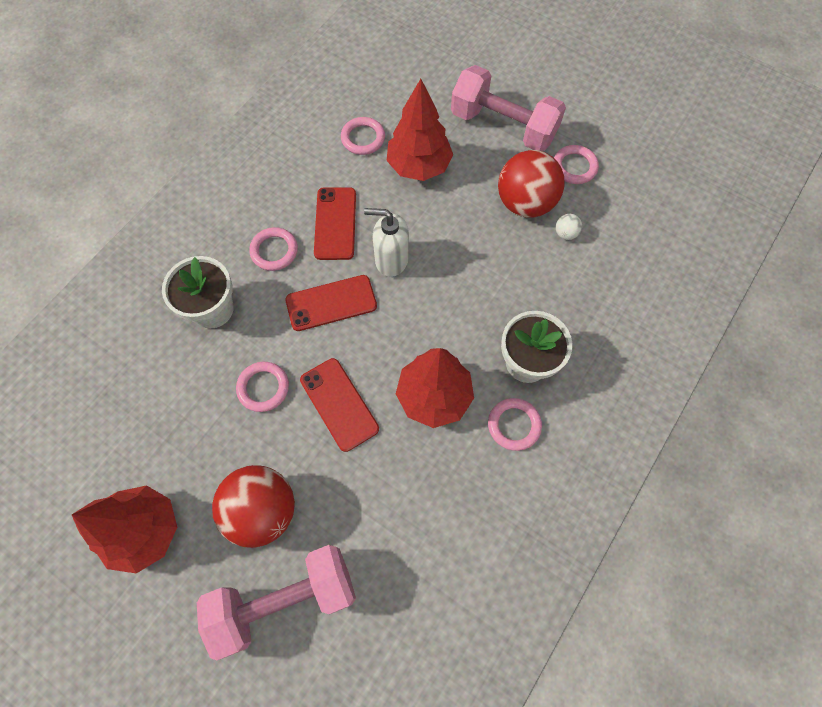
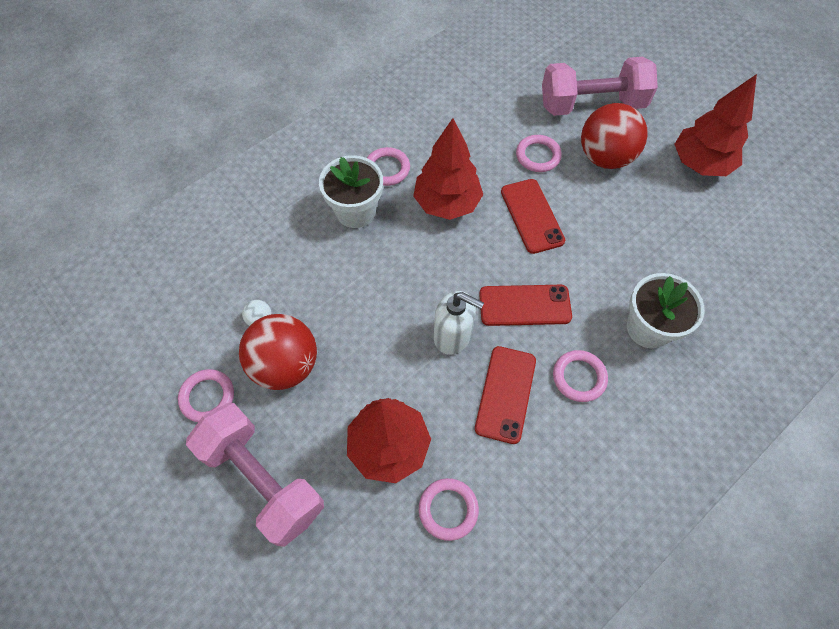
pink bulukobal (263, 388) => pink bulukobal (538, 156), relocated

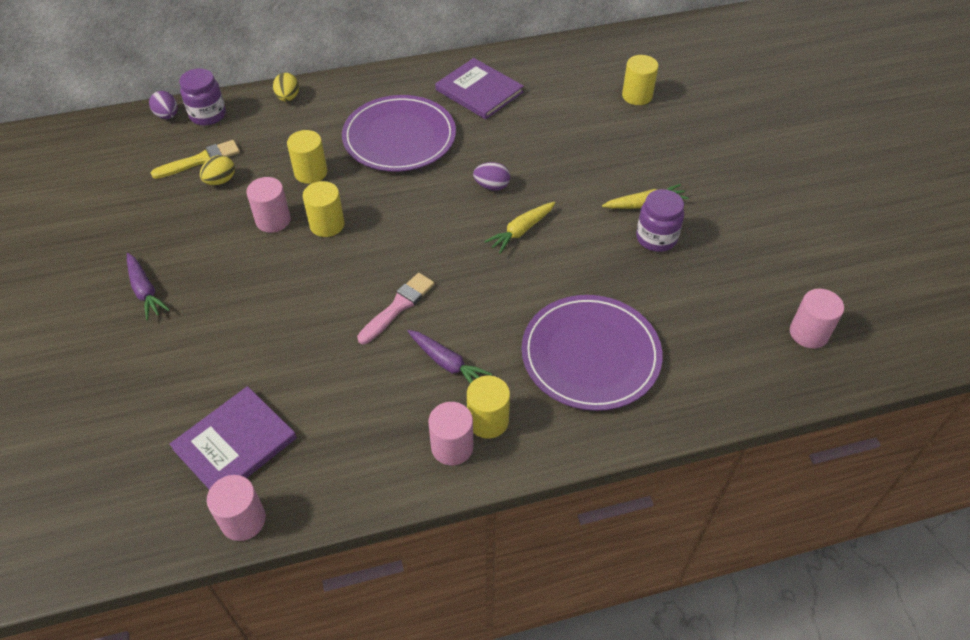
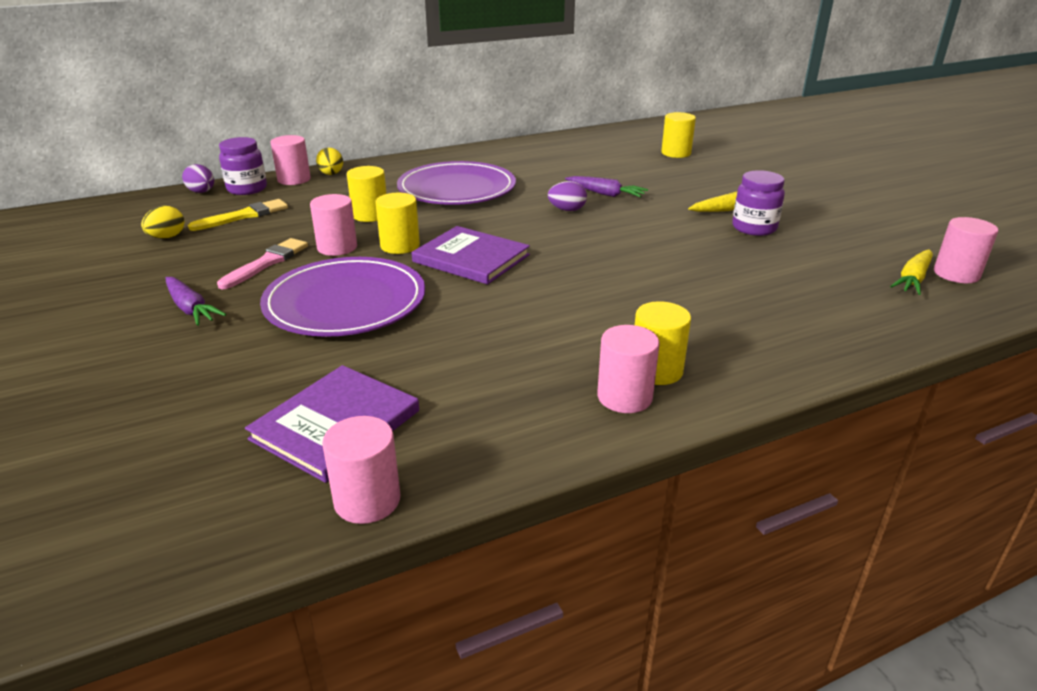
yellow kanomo (220, 181) => yellow kanomo (167, 237), relocated
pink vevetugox (398, 307) => pink vevetugox (267, 263), relocated
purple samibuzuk (447, 363) => purple samibuzuk (605, 194), relocated
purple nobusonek (479, 91) => purple nobusonek (471, 258), relocated
yellow samibuzuk (521, 231) => yellow samibuzuk (913, 279), relocated
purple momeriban (590, 355) => purple momeriban (345, 302), relocated
nothing => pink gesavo (294, 179)

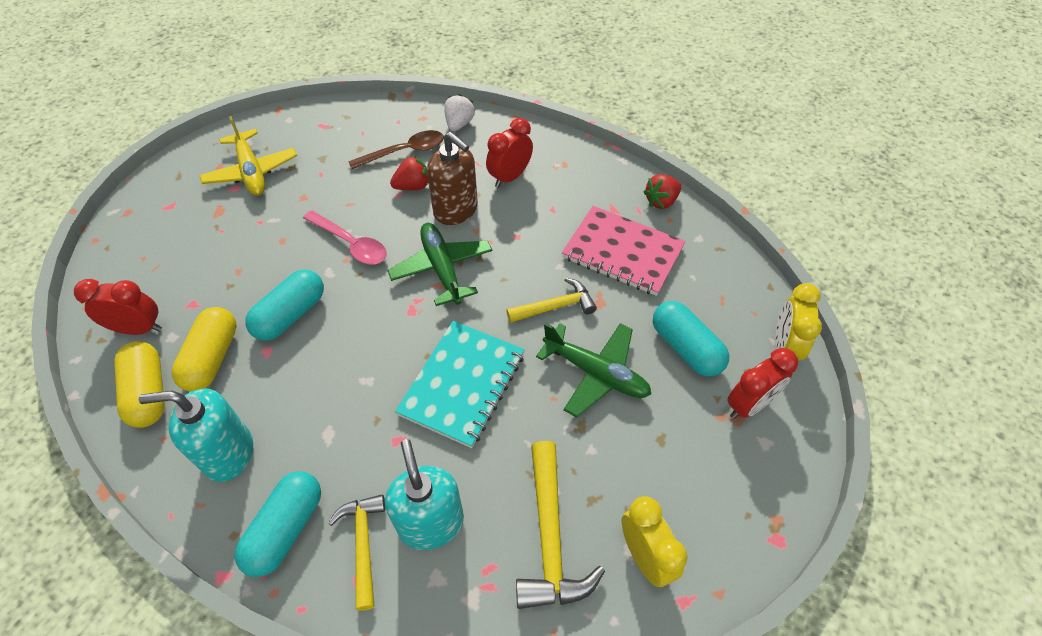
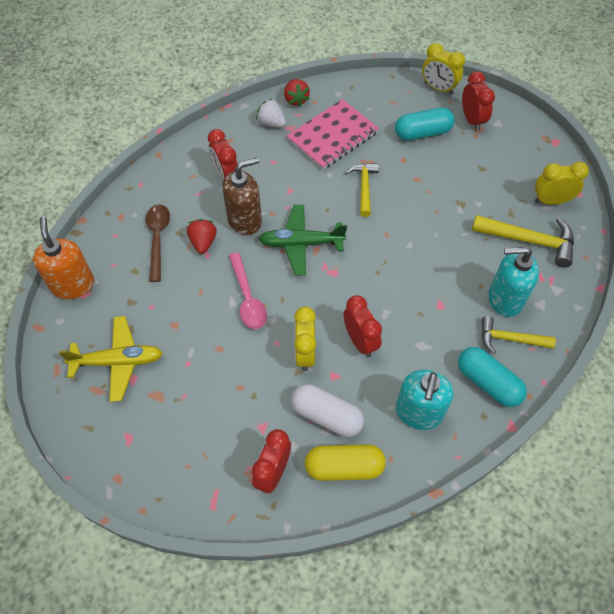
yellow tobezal (212, 358) => white tobezal (327, 416)
turquoise tobezal (291, 315) => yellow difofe (305, 353)
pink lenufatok (351, 244) => pink lenufatok (248, 298), 105 degrees clockwise
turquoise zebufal (463, 384) => nothing
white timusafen (459, 124) => white timusafen (271, 123), relocated
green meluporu (596, 373) => nothing
nothing => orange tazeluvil (73, 284)
nothing => red difofe (360, 341)

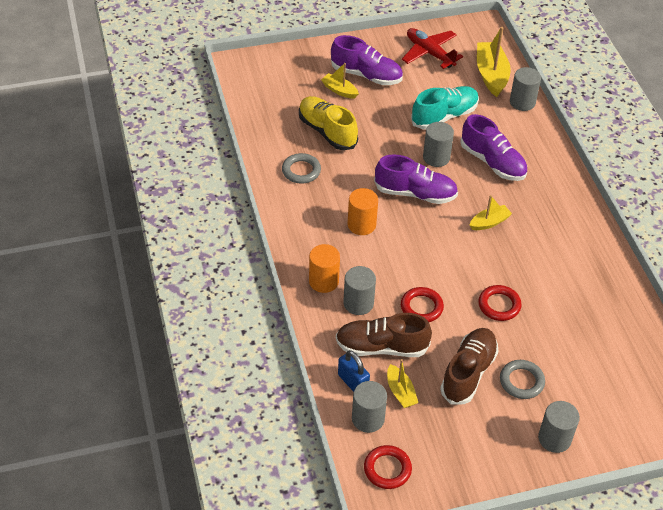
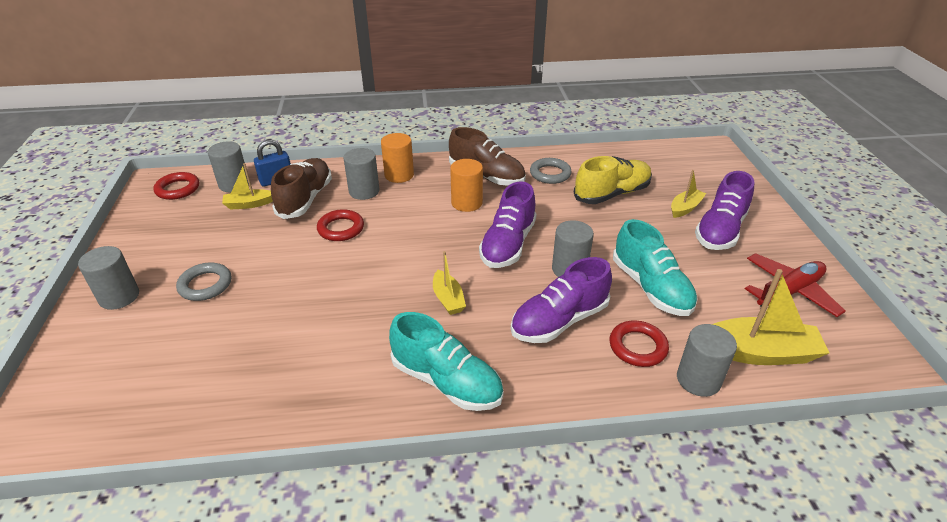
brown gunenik (468, 373) => brown gunenik (486, 176), relocated
red bulukobal (499, 305) => red bulukobal (637, 347), relocated
nothing => turquoise gunenik (446, 381)

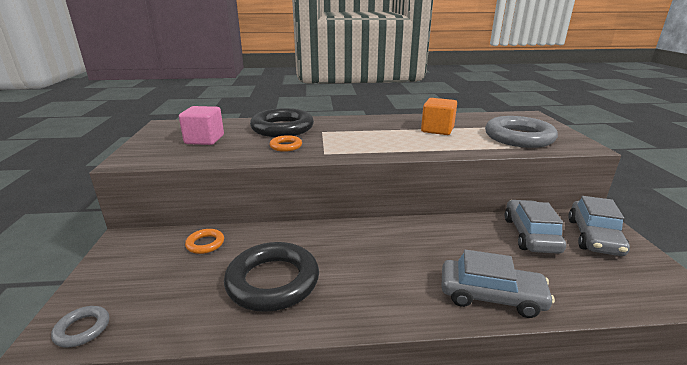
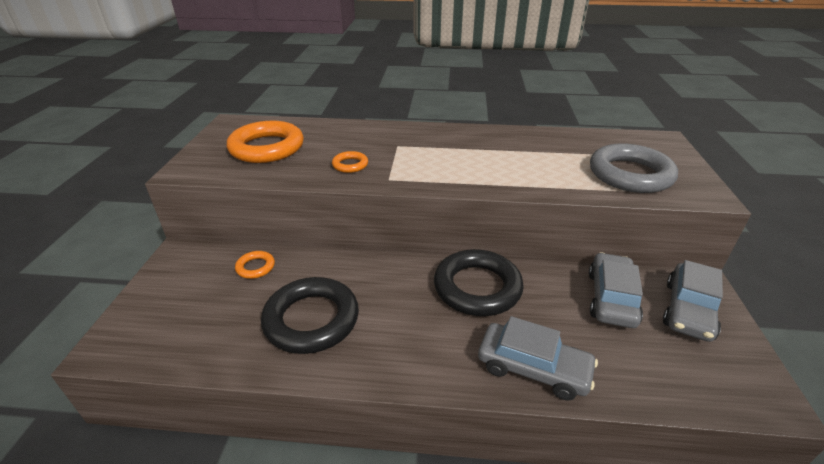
grey bulukobal (82, 329) => nothing
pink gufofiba (204, 140) => orange bulukobal (267, 148)
black bulukobal (282, 128) => black bulukobal (477, 287), relocated
orange gufofiba (437, 130) => nothing

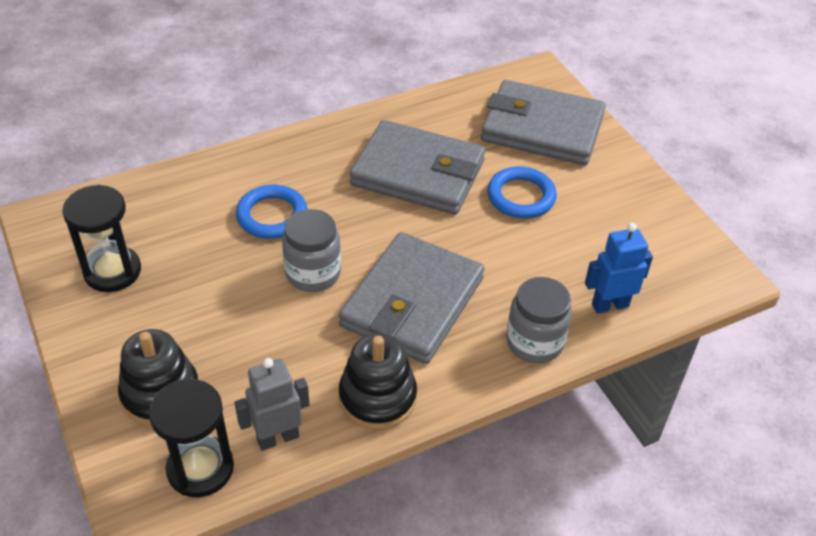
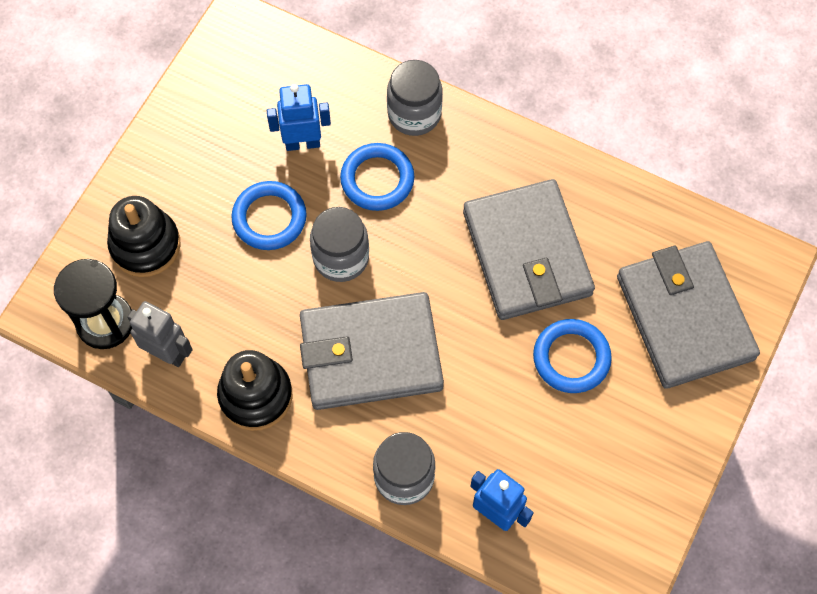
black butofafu (112, 271) => nothing
nothing => blue bulukobal (269, 218)
nothing => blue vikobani (302, 143)
nothing => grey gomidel (414, 114)

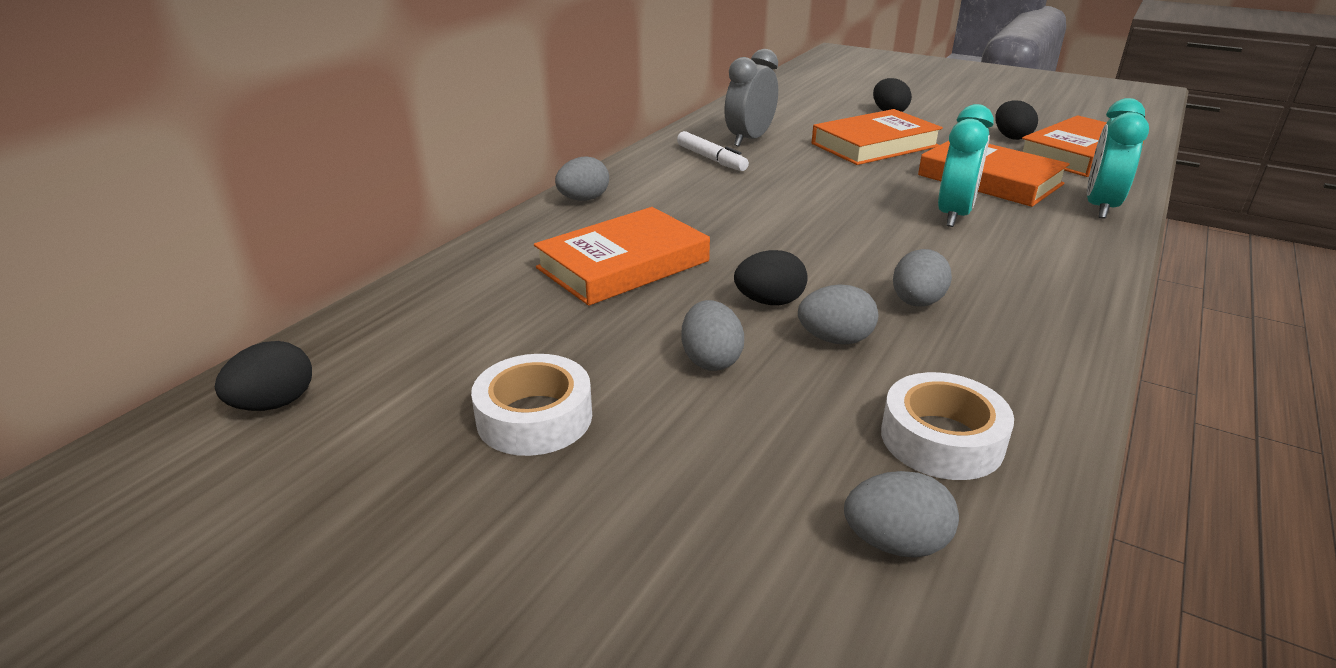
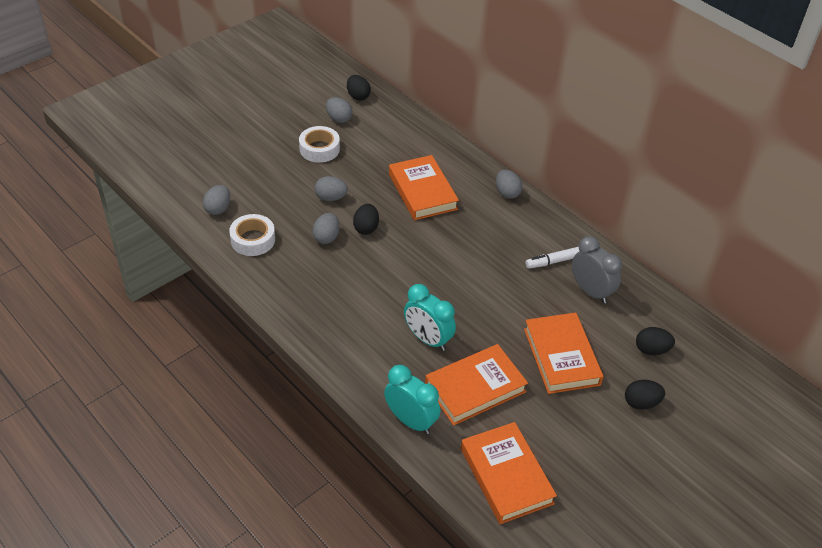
grey kanomo (916, 303) => grey kanomo (339, 119), relocated
black kanomo (1011, 137) => black kanomo (651, 350), relocated

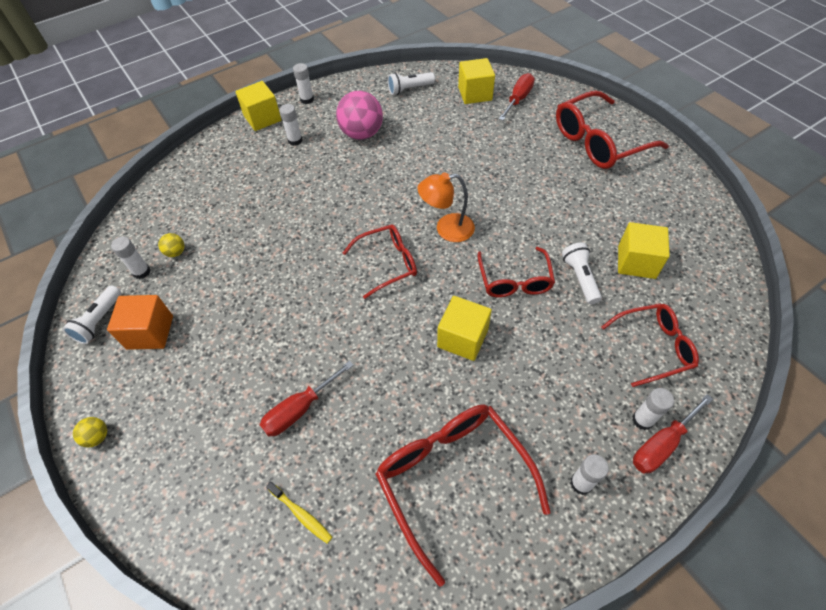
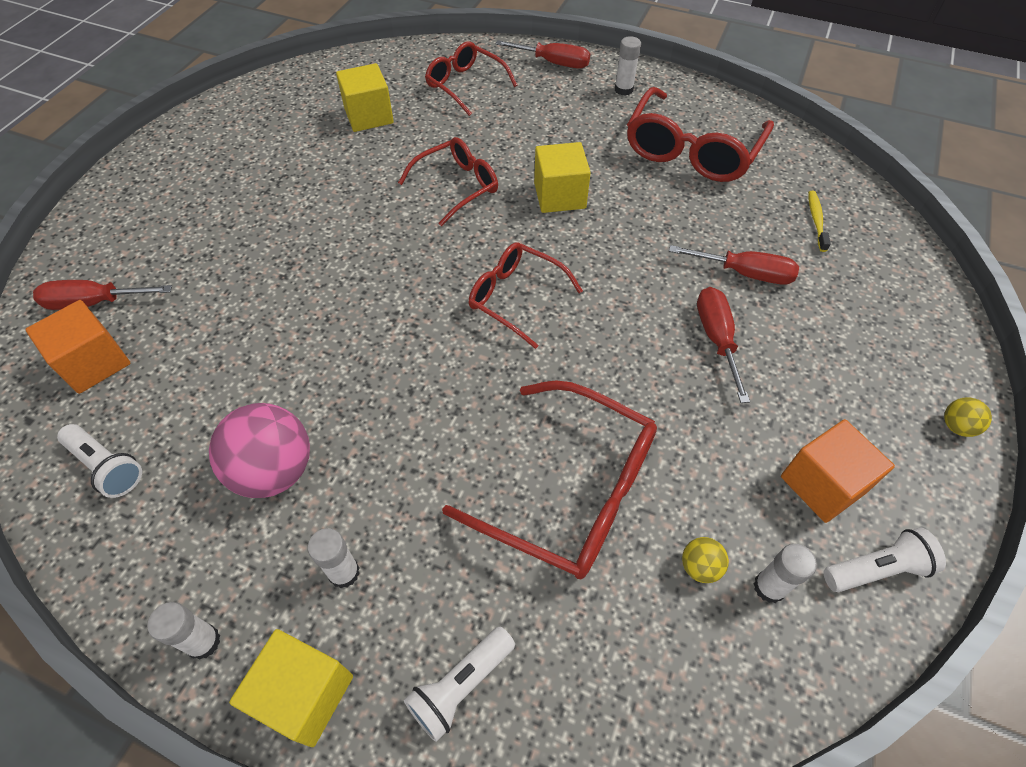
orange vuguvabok (446, 229) => nothing
yellow gufofiba (475, 94) => orange gufofiba (94, 363)
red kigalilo (599, 142) => red kigalilo (571, 491), relocated
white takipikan (580, 278) => white takipikan (460, 686), relocated
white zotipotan (642, 420) => nothing
nothing => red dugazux (716, 339)

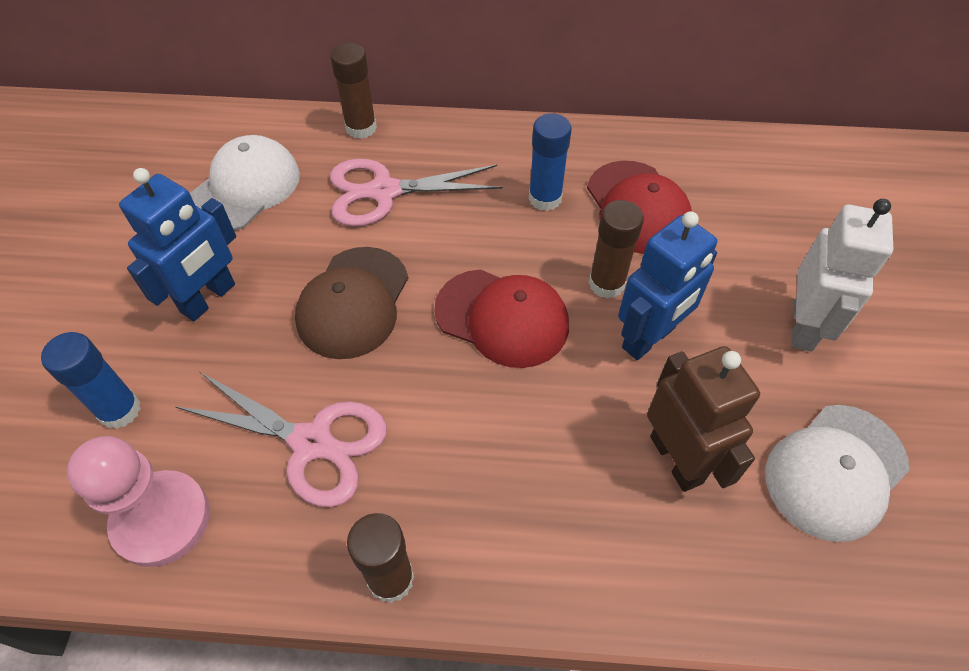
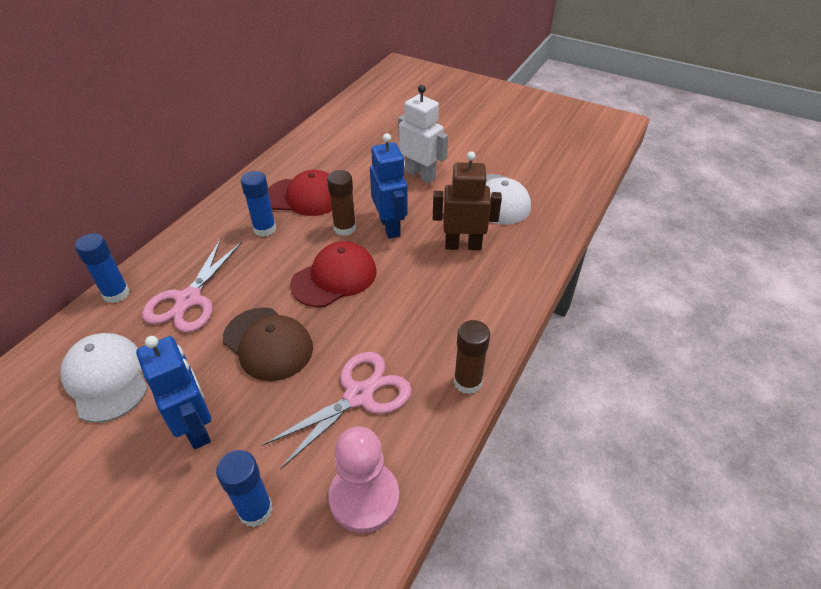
brown zotipotan (361, 128) => blue zotipotan (116, 294)

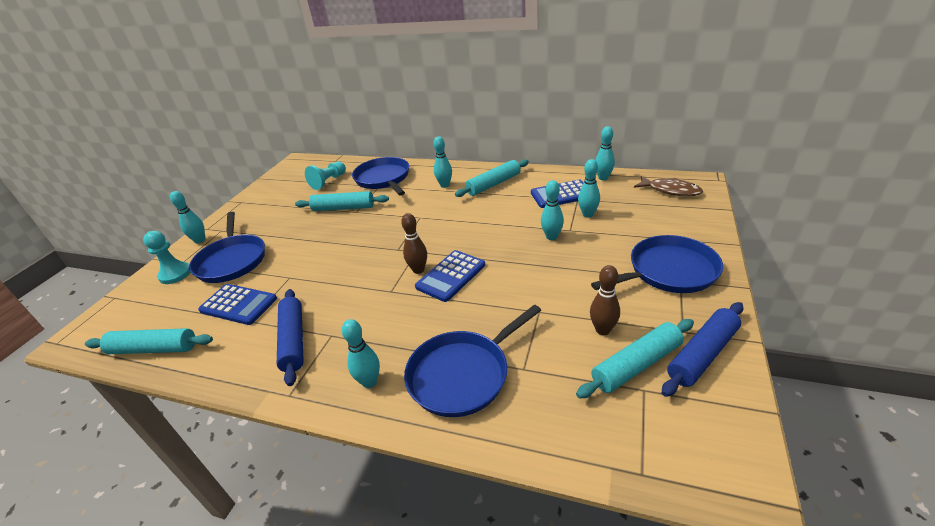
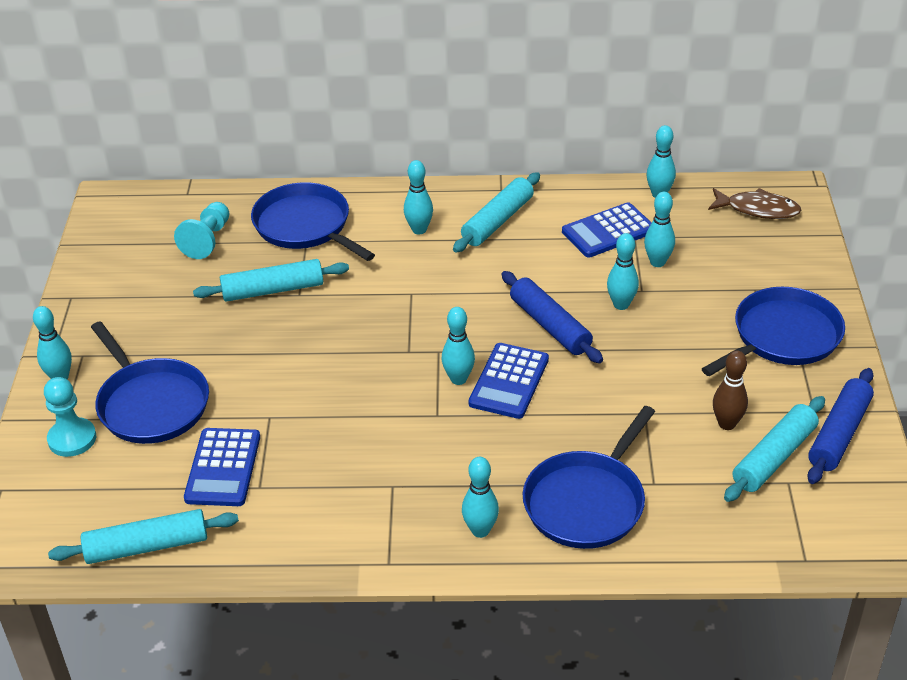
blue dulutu (238, 305) => blue dulutu (223, 468), 90 degrees clockwise
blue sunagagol (293, 340) => blue sunagagol (550, 326), relocated
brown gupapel (418, 270) => turquoise gupapel (458, 379)

